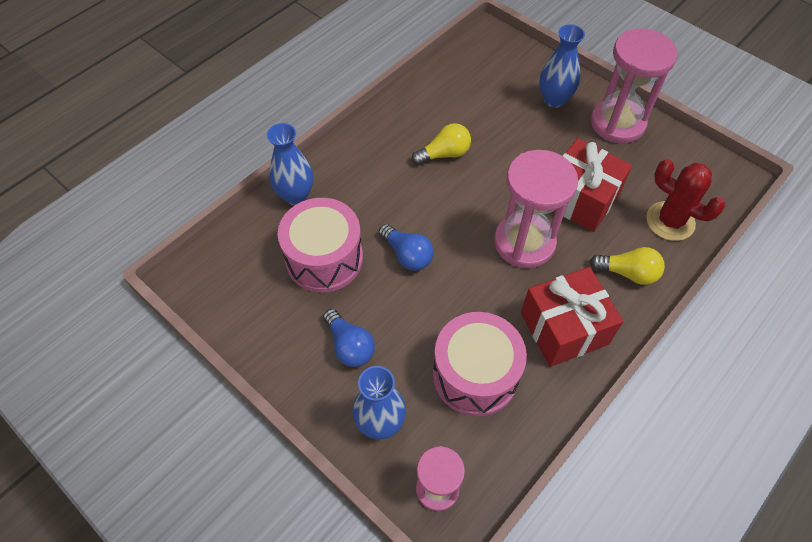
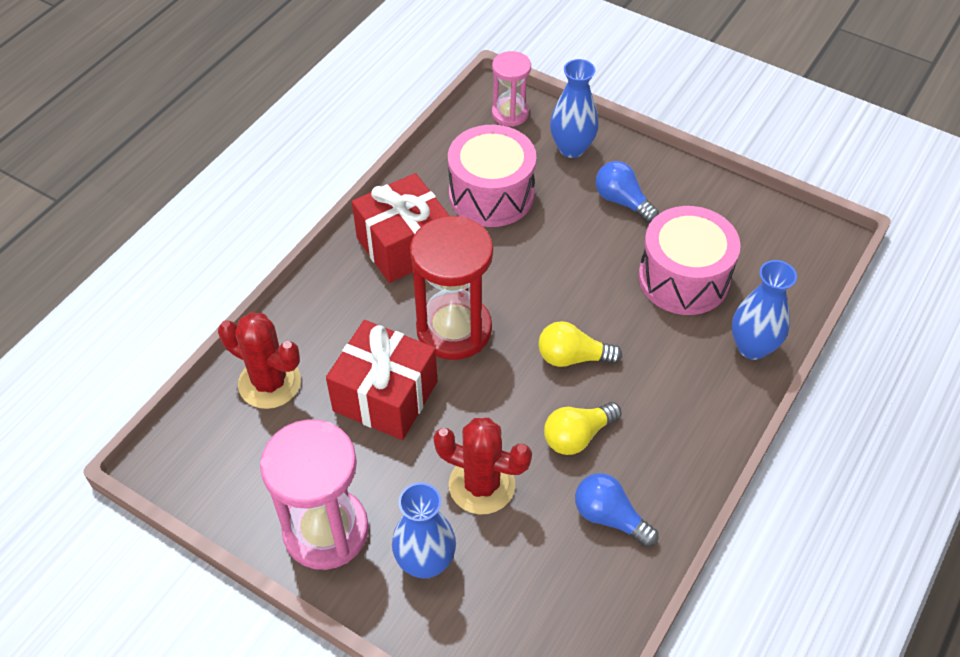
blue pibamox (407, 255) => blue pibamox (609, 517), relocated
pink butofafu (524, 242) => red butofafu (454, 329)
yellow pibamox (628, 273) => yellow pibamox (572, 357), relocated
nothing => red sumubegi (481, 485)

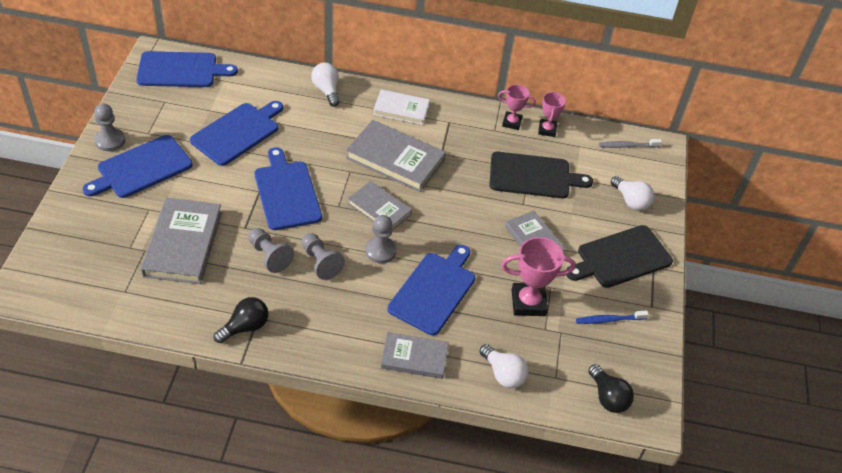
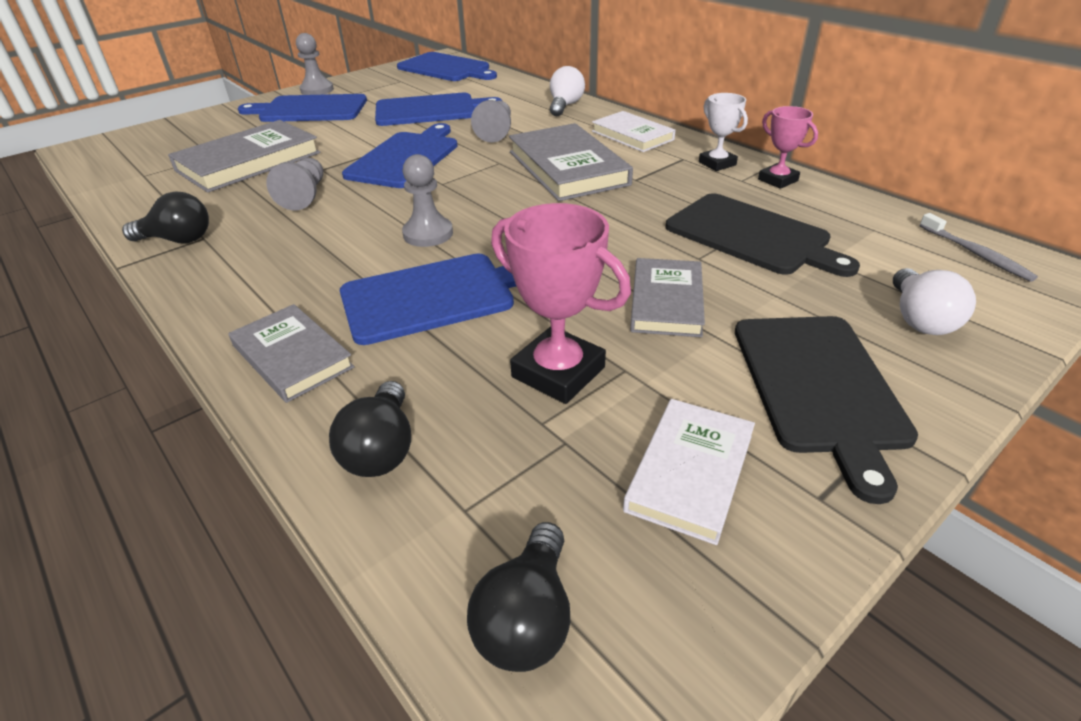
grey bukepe (320, 262) => grey bukepe (496, 132), relocated
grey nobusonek (379, 209) => nothing
white pibamox (503, 374) => black pibamox (381, 449)
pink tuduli (547, 130) => nothing
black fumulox (621, 258) => black fumulox (819, 387), 105 degrees counterclockwise
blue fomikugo (609, 320) => white nobusonek (689, 472)
grey fomikugo (627, 146) => grey fomikugo (976, 254), 150 degrees counterclockwise
nothing => white tuduli (717, 163)

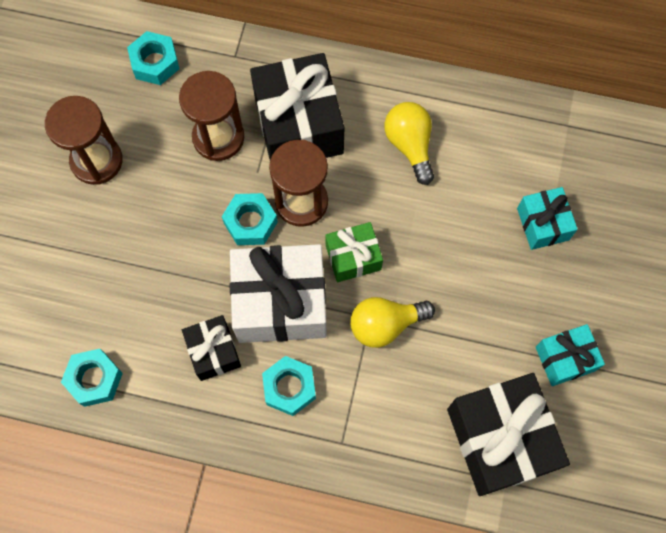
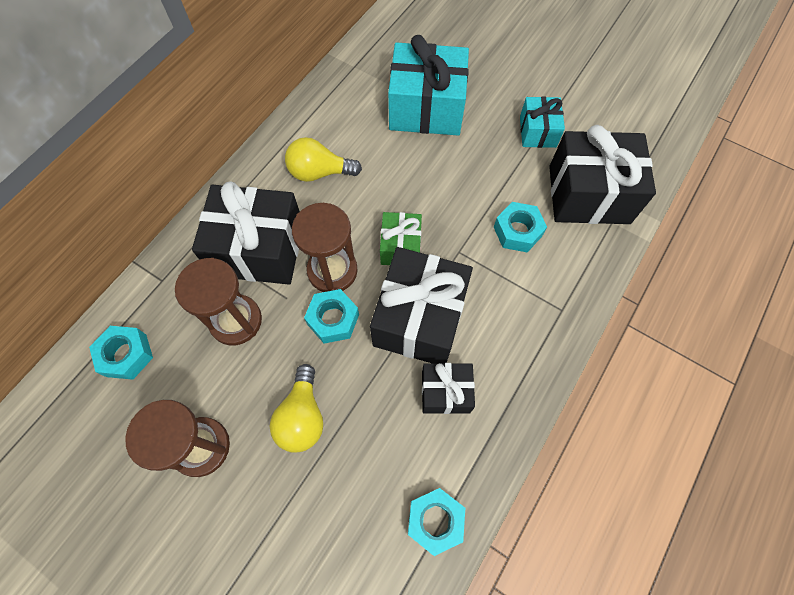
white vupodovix (280, 302) => black vupodovix (419, 318)
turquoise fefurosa (289, 387) => turquoise fefurosa (517, 231), relocated
yellow pibamox (385, 324) => yellow pibamox (302, 417), relocated
turquoise vupodovix (542, 224) => turquoise vupodovix (426, 108), x1.85

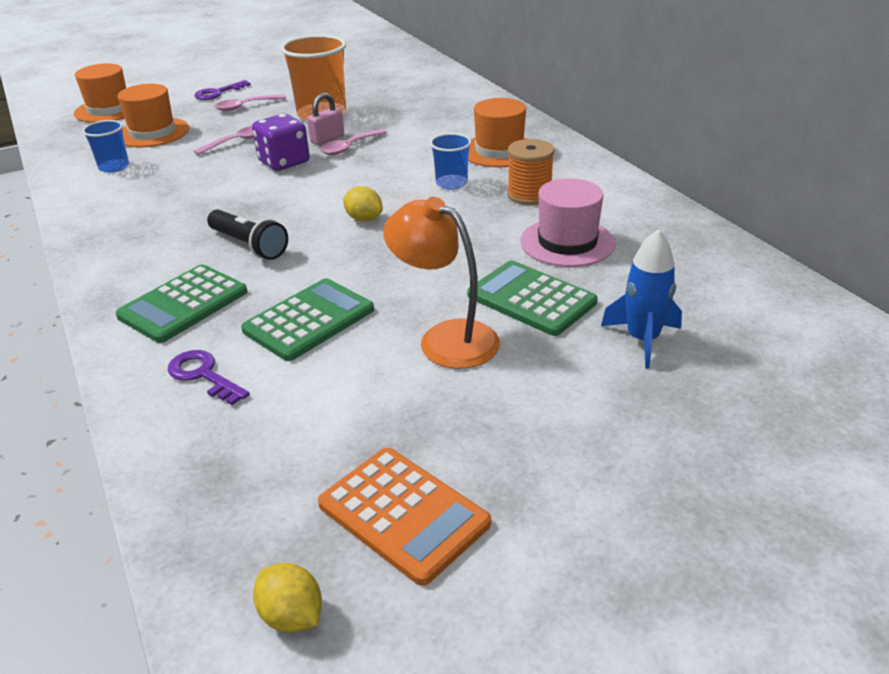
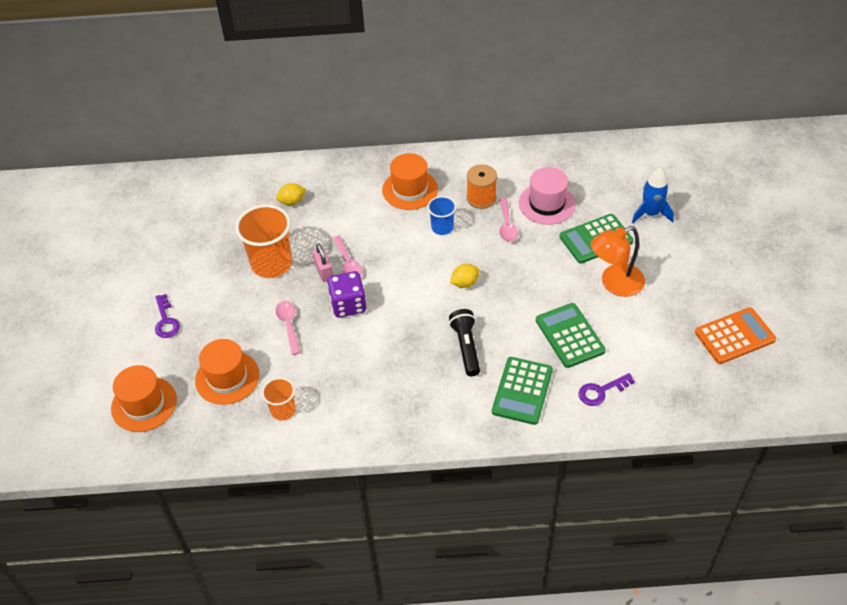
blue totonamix (114, 167) => orange totonamix (283, 410)
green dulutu (183, 304) => green dulutu (522, 391), 45 degrees clockwise
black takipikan (249, 245) => black takipikan (466, 347), 75 degrees counterclockwise
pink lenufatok (245, 106) => pink lenufatok (507, 225), relocated
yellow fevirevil (292, 616) => yellow fevirevil (292, 201), relocated

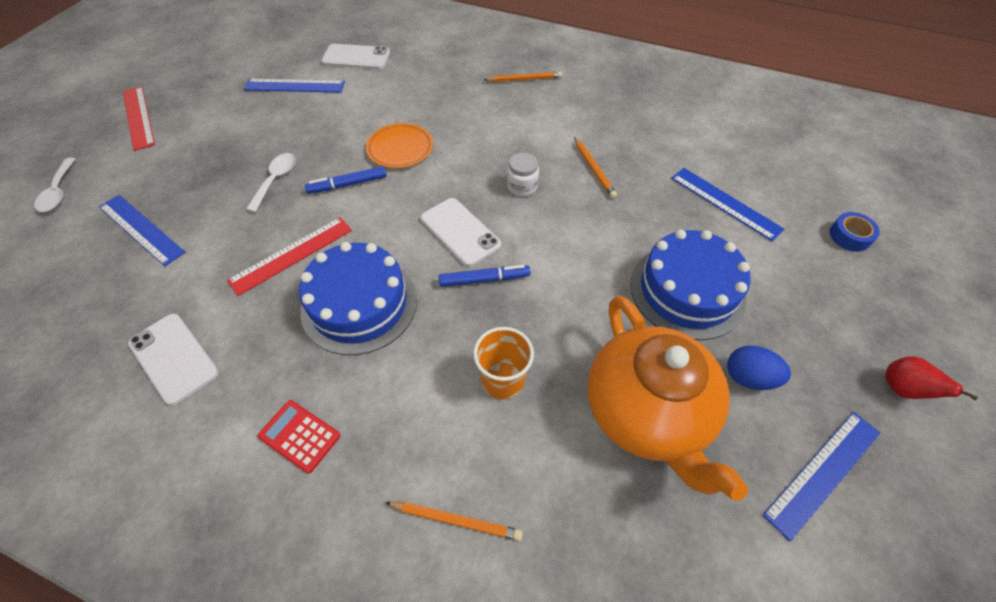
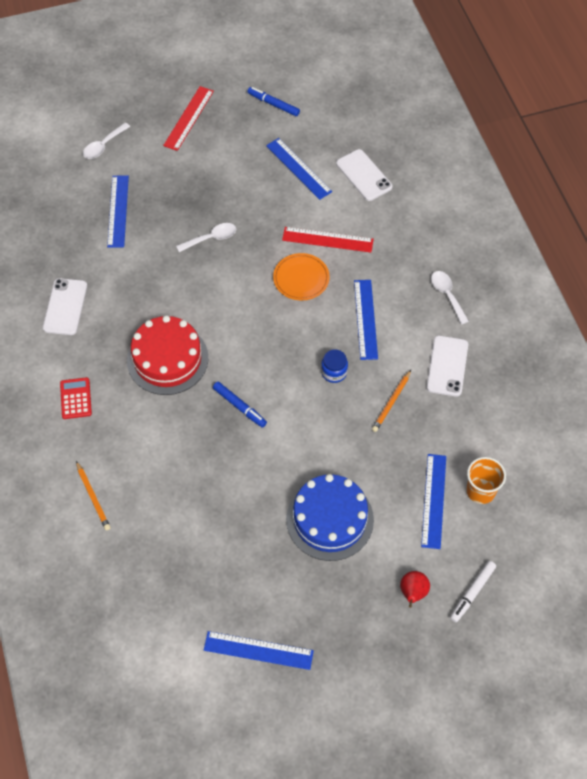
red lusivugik (291, 255) => red lusivugik (327, 239), relocated
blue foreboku (359, 304) => red foreboku (167, 359)
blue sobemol (347, 184) => blue sobemol (273, 104), relocated
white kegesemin (460, 232) => white kegesemin (447, 366), relocated
orange totonamix (503, 380) => orange totonamix (480, 491), relocated
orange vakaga (524, 79) => white lenufatok (447, 295)
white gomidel (522, 186) => blue gomidel (334, 372)
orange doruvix (647, 413) => nothing
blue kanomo (748, 377) => nothing
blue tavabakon (849, 236) => white sobemol (472, 593)
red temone (902, 389) => red temone (413, 593), relocated
nothing => blue lusivugik (365, 319)

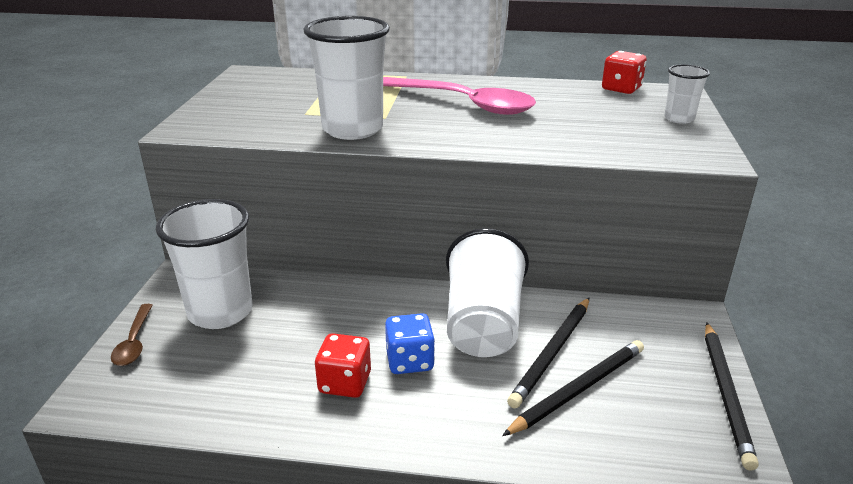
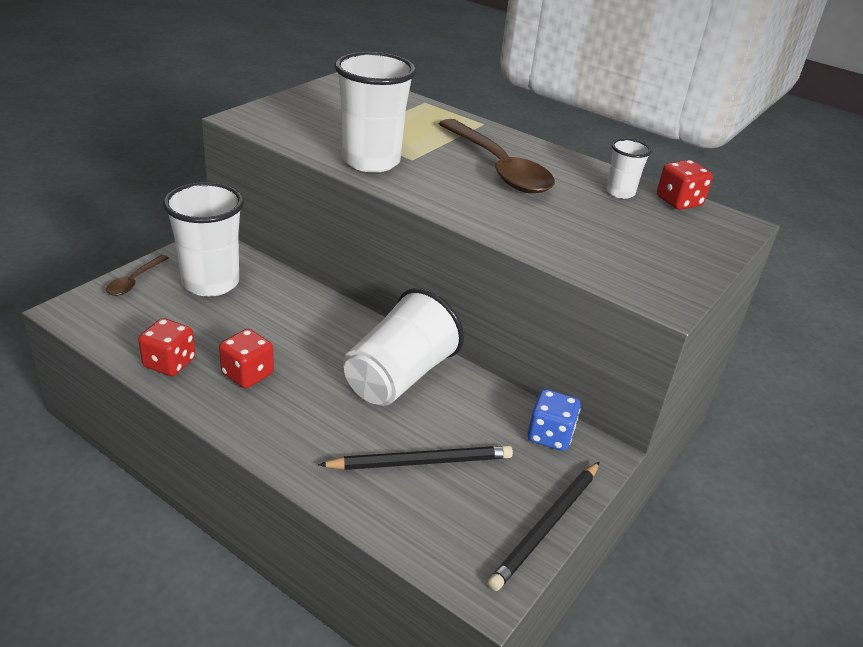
pink lenufatok (463, 103) => brown lenufatok (498, 168)
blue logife (410, 361) => blue logife (550, 435), relocated
black vakaga (552, 353) => nothing
white totonamix (679, 118) => white totonamix (620, 192), relocated
nothing => red logife (169, 363)

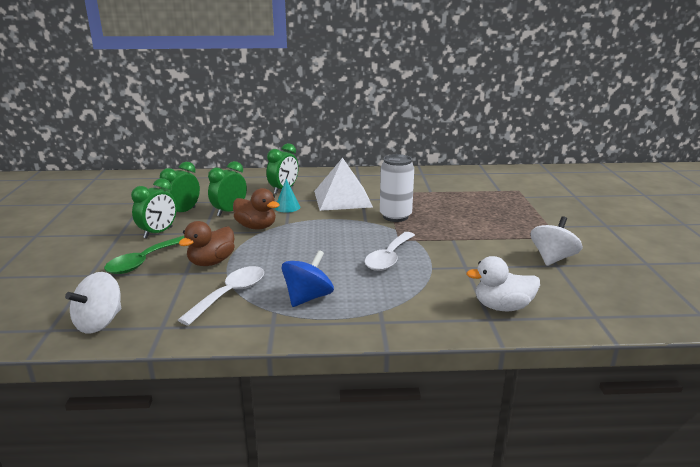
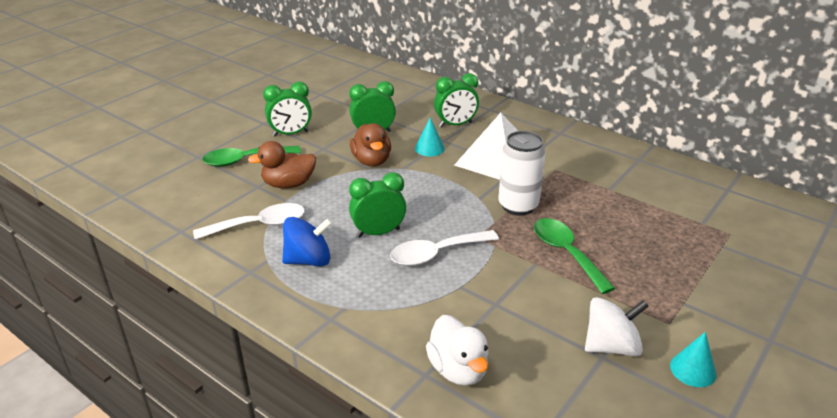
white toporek (99, 323) => nothing
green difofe (183, 212) => green difofe (378, 232), relocated
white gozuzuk (502, 307) => white gozuzuk (458, 370), 150 degrees counterclockwise
nothing => green lenufatok (566, 253)
nothing => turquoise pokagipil (693, 369)

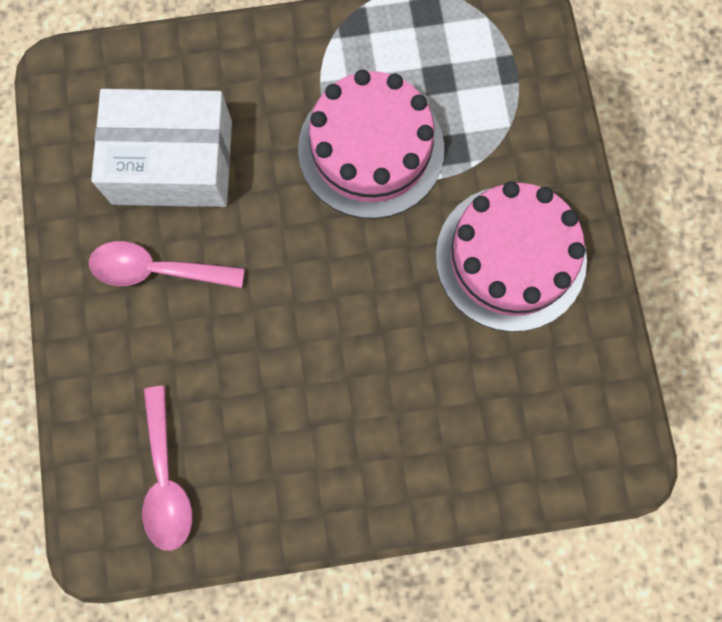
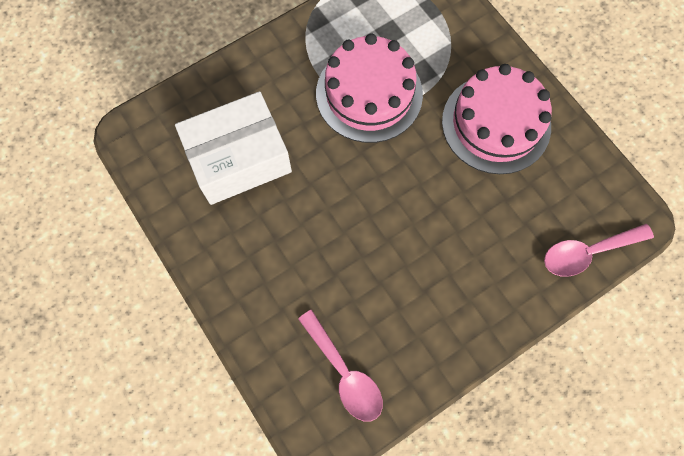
pink lenufatok (156, 270) => pink lenufatok (587, 252), relocated

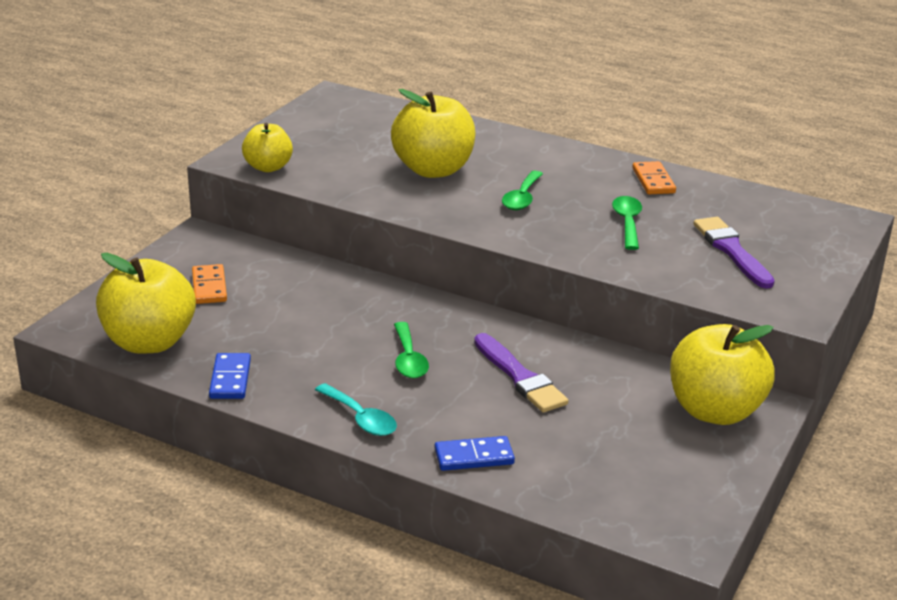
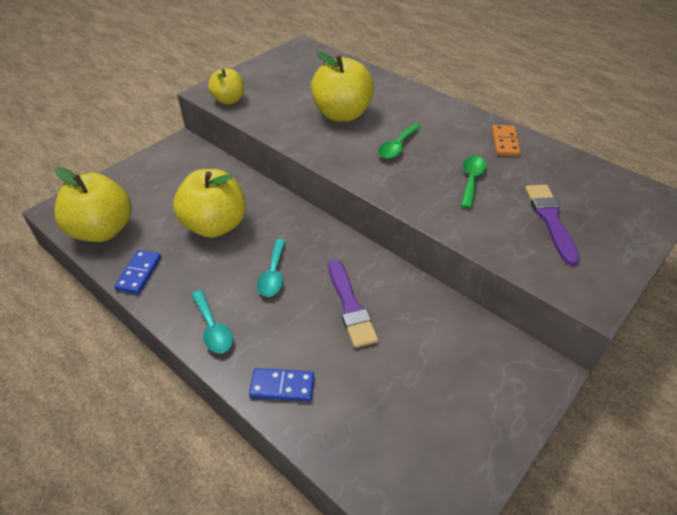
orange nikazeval (209, 287) => nothing
green lenufatok (408, 359) => turquoise lenufatok (273, 274)
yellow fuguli (715, 411) => yellow fuguli (215, 225), relocated

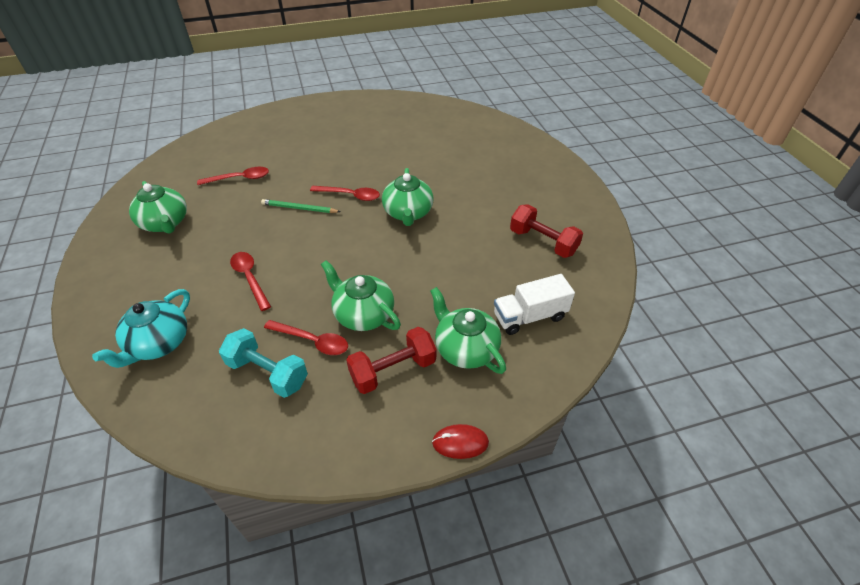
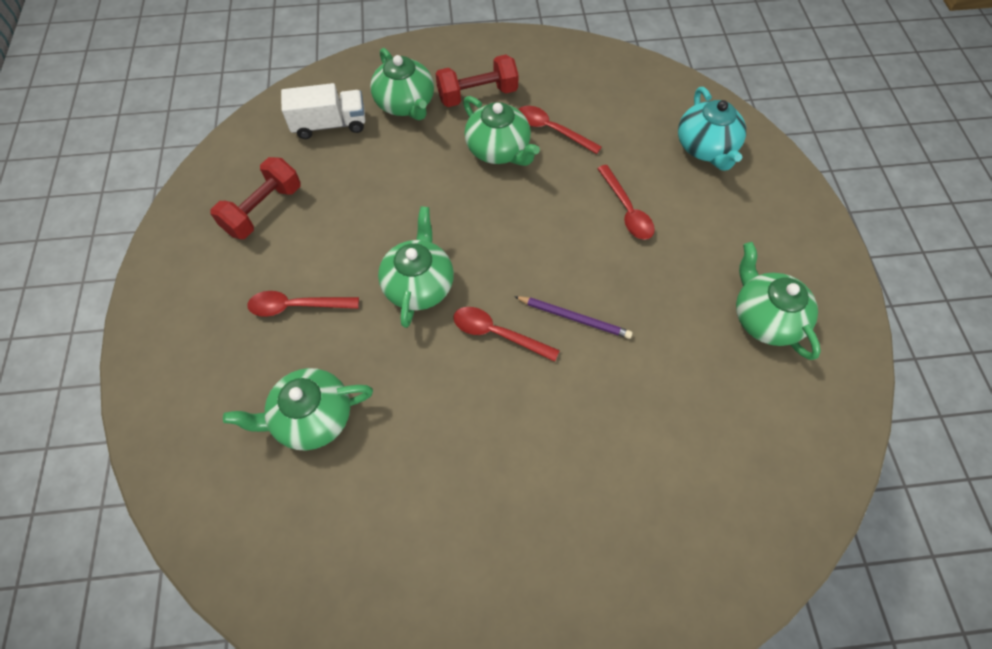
turquoise doruvix (158, 343) => turquoise doruvix (706, 148), 135 degrees clockwise
red lenufatok (239, 178) => red lenufatok (297, 306), relocated
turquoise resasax (268, 373) => nothing
green vakaga (299, 208) => purple vakaga (574, 318)
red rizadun (460, 442) => nothing
red resasax (543, 242) => red resasax (263, 210), 75 degrees clockwise
nothing => green doruvix (312, 418)

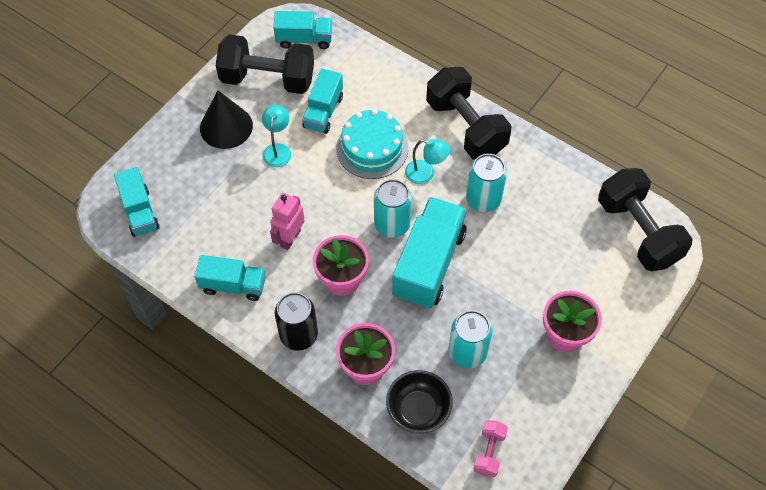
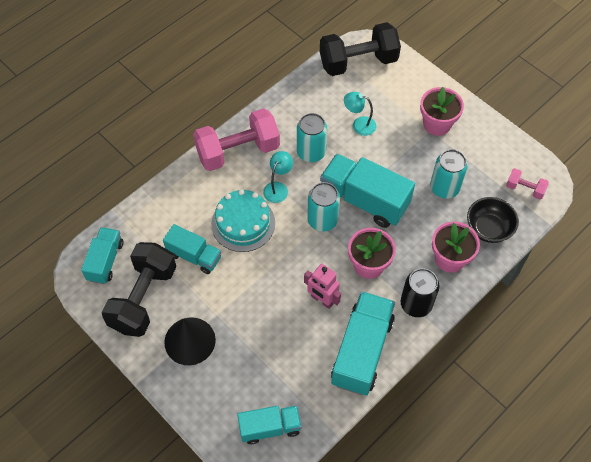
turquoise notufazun (233, 285) => turquoise notufazun (362, 351), x1.66
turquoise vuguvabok (278, 150) => turquoise vuguvabok (359, 125), relocated
black resasax (466, 127) => pink resasax (238, 151)

